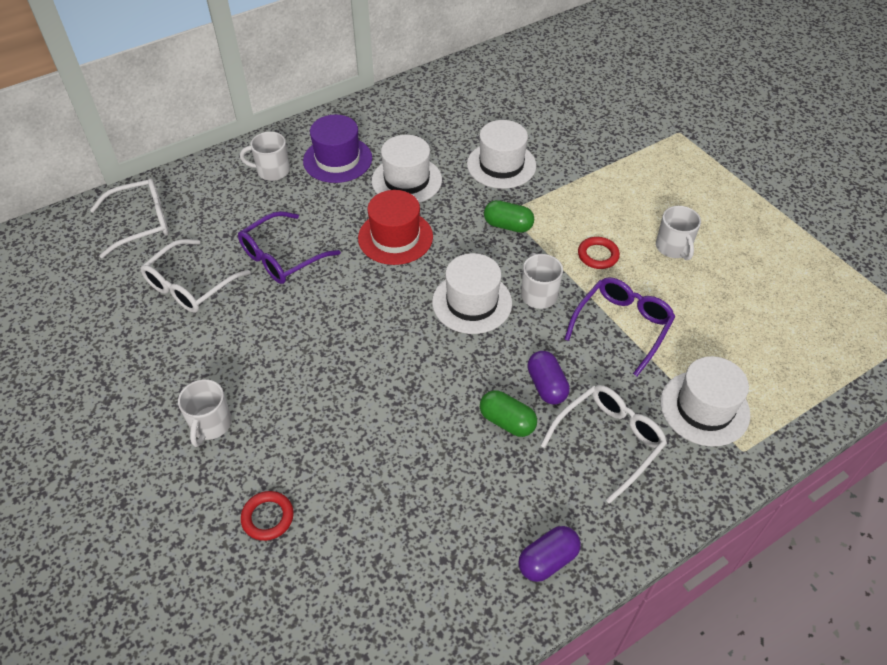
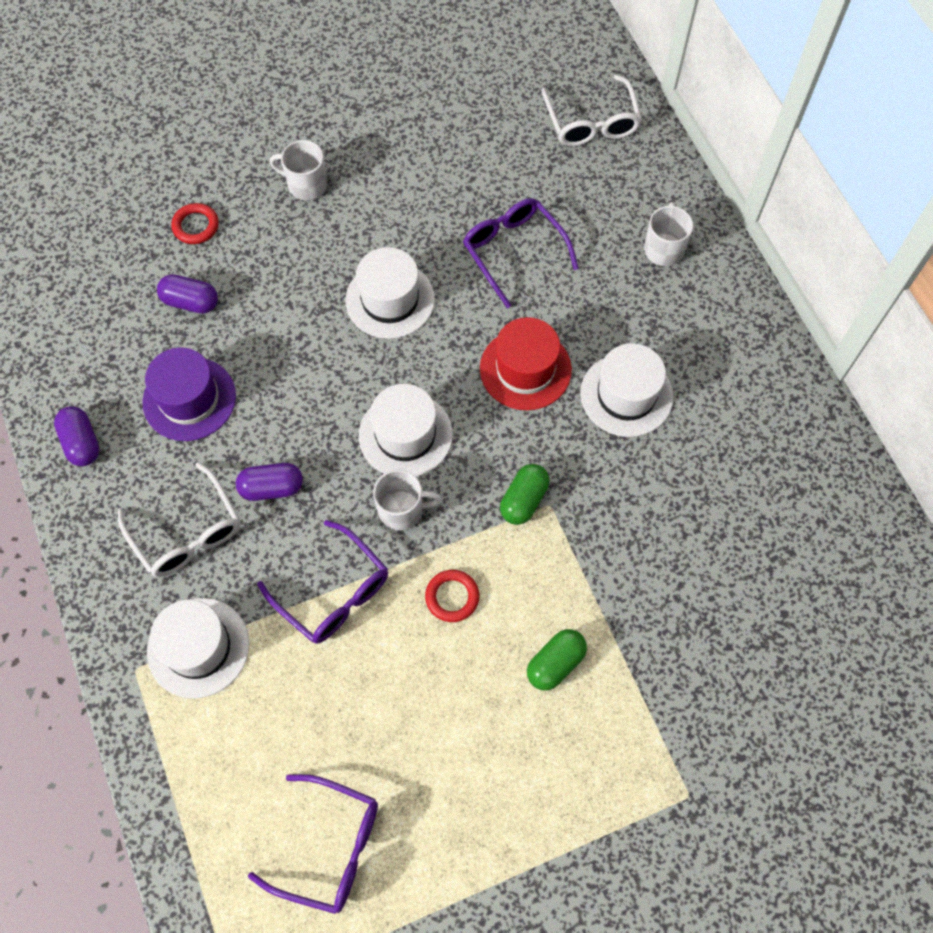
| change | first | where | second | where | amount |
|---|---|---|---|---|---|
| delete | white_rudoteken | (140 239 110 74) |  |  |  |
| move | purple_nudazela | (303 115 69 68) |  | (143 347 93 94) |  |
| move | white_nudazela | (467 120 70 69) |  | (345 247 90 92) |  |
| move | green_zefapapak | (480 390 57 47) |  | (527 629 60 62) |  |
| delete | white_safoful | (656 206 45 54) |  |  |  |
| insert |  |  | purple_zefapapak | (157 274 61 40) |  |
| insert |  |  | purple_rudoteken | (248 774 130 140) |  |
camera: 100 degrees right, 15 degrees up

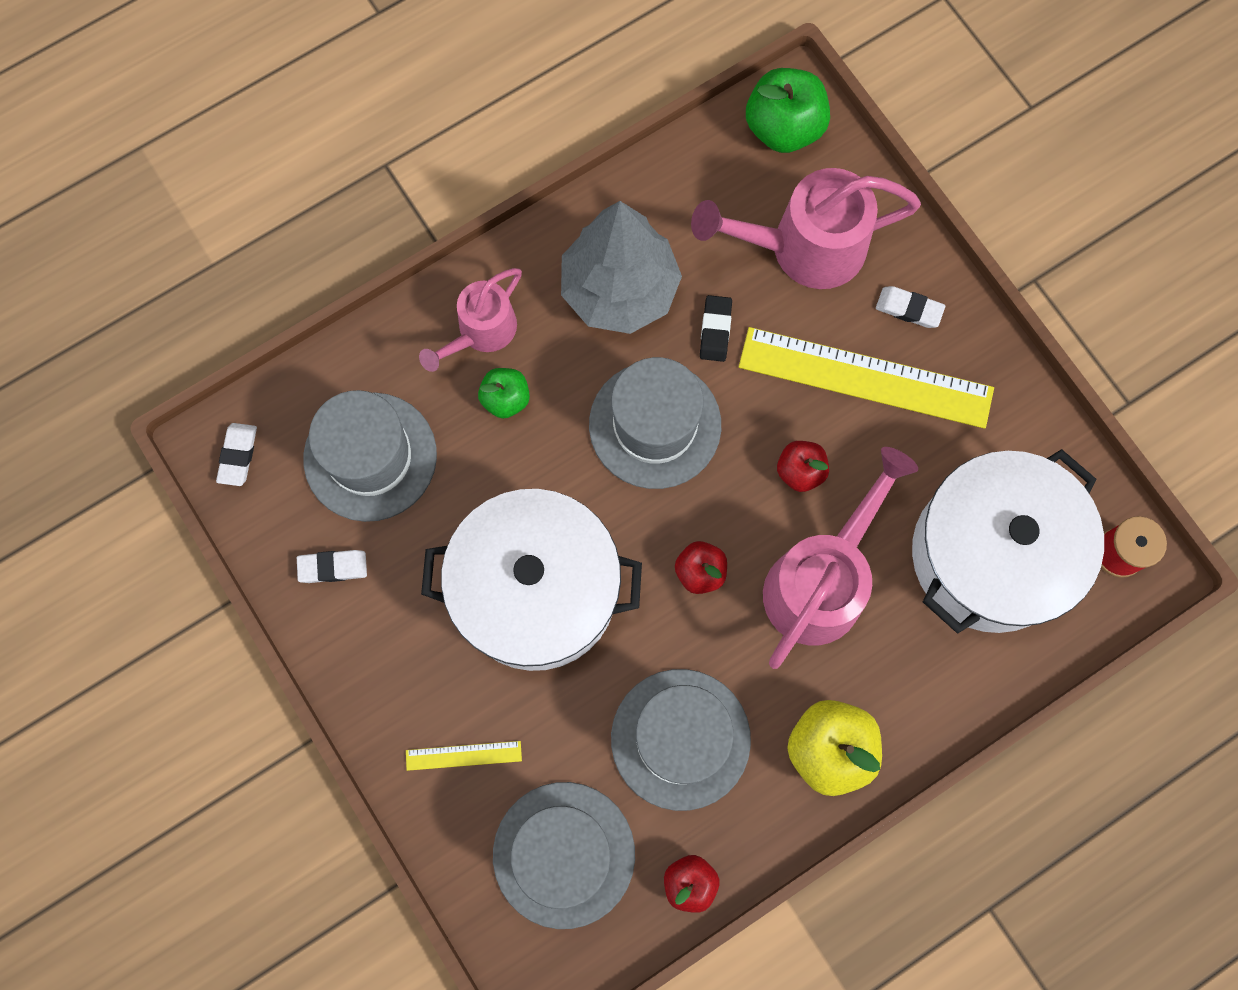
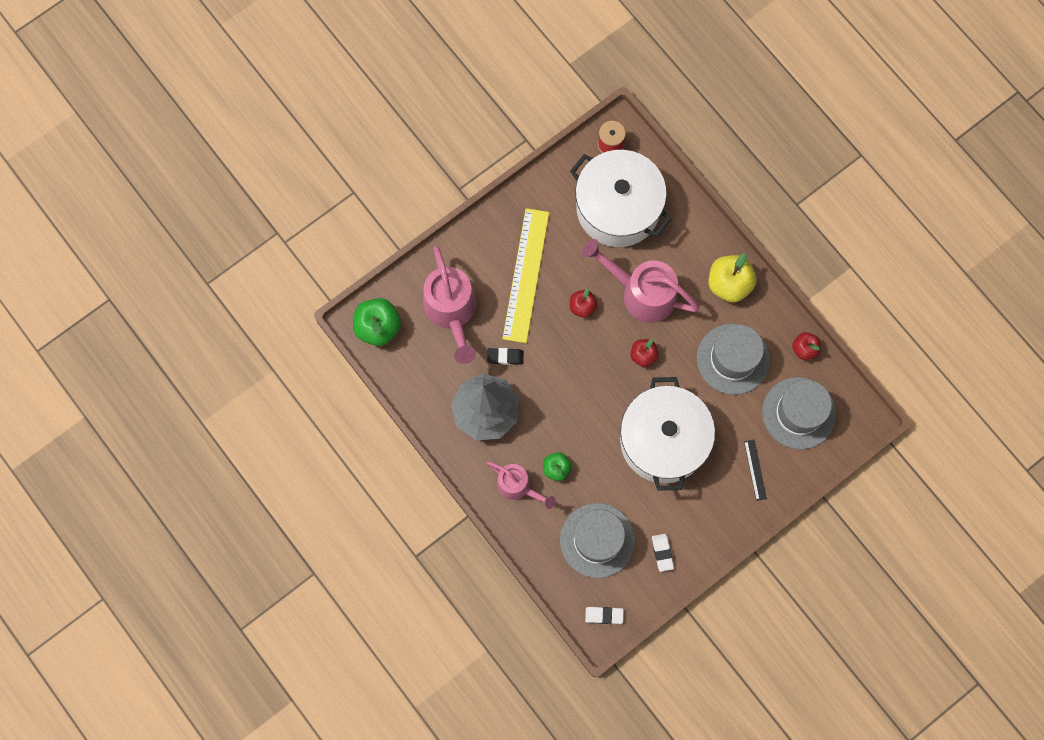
| change | first | where | second | where | amount |
|---|---|---|---|---|---|
| recolor | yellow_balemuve | (406 741 116 30) | black_balemuve | (744 440 23 61) |  |
| delete | grey_nudazela | (589 357 132 132) |  |  |  |
| delete | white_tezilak | (876 286 69 42) |  |  |  |
camera: 95 degrees left, 0 degrees up

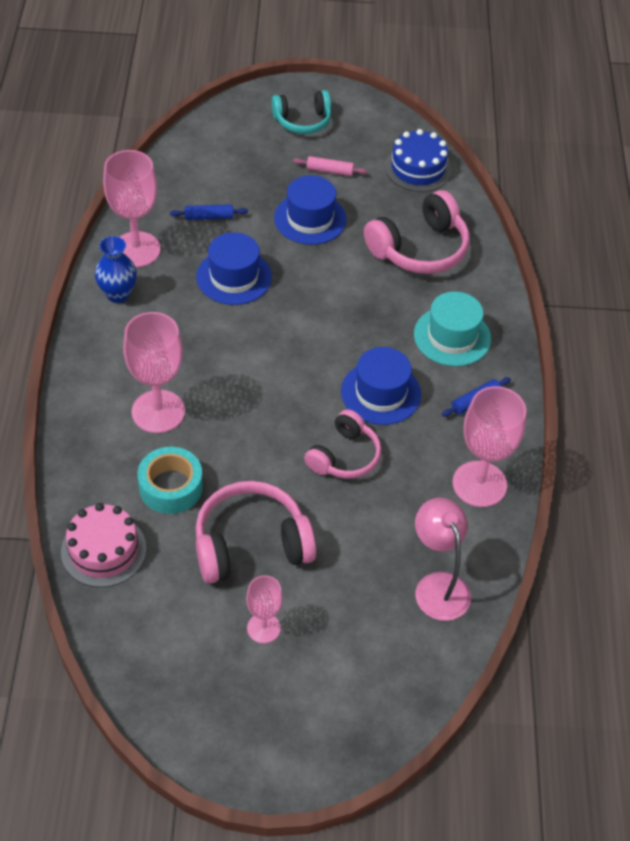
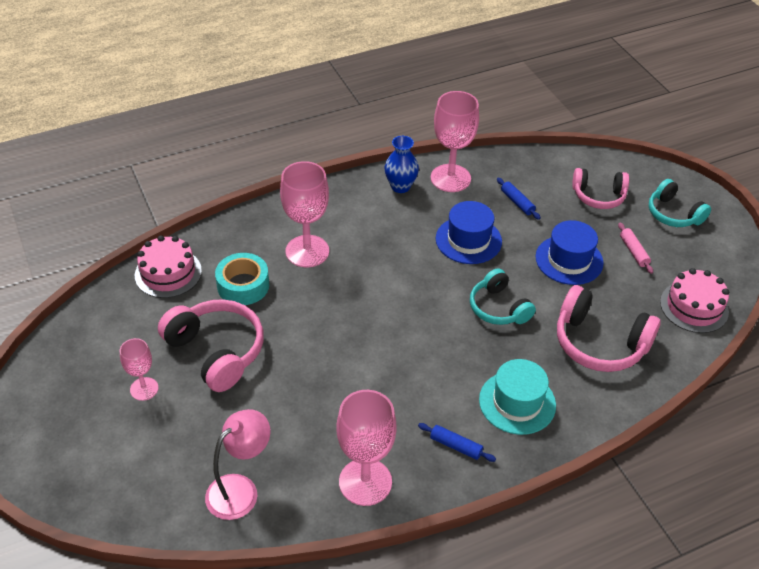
| change | first | where | second | where | amount |
|---|---|---|---|---|---|
| move | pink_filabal | (304 409 77 70) |  | (572 168 57 41) |  |
| delete | blue_nudazela | (341 347 80 78) |  |  |  |
| recolor | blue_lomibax | (385 129 67 63) | pink_lomibax | (660 268 69 65) |  |
| insert |  |  | turquoise_filabal | (470 268 66 57) |  |
camera: 65 degrees right, 5 degrees down

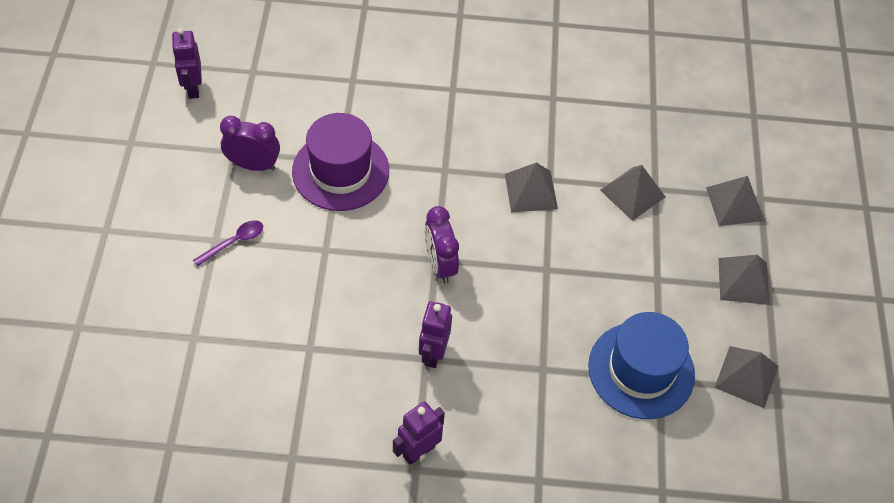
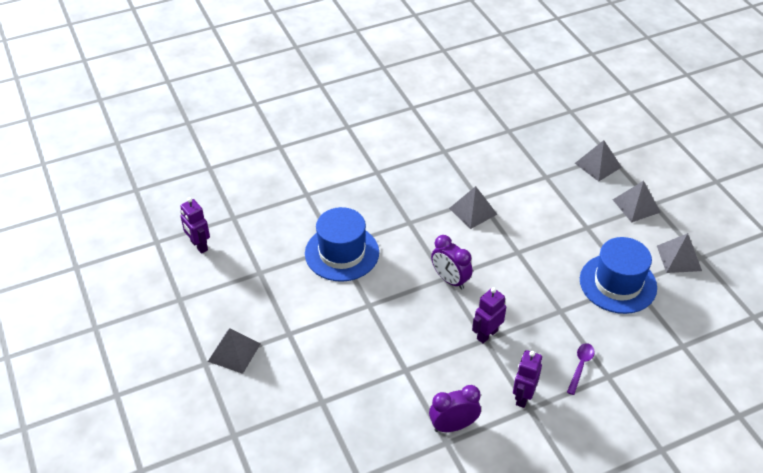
| change | first | where | second | where | amount |
|---|---|---|---|---|---|
| move | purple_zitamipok | (193 220 70 47) |  | (567 343 28 52) |  |
| move | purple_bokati | (220 116 60 55) |  | (429 385 52 47) |  |
| recolor | purple_nudazela | (292 113 97 98) | blue_nudazela | (305 207 74 75) |  |
| rotate | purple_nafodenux | (419 302 33 66) |  | (472 288 34 56) | 60 degrees clockwise |
| move | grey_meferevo | (600 165 65 56) |  | (208 328 53 46) |  |
camera: 25 degrees left, 10 degrees down

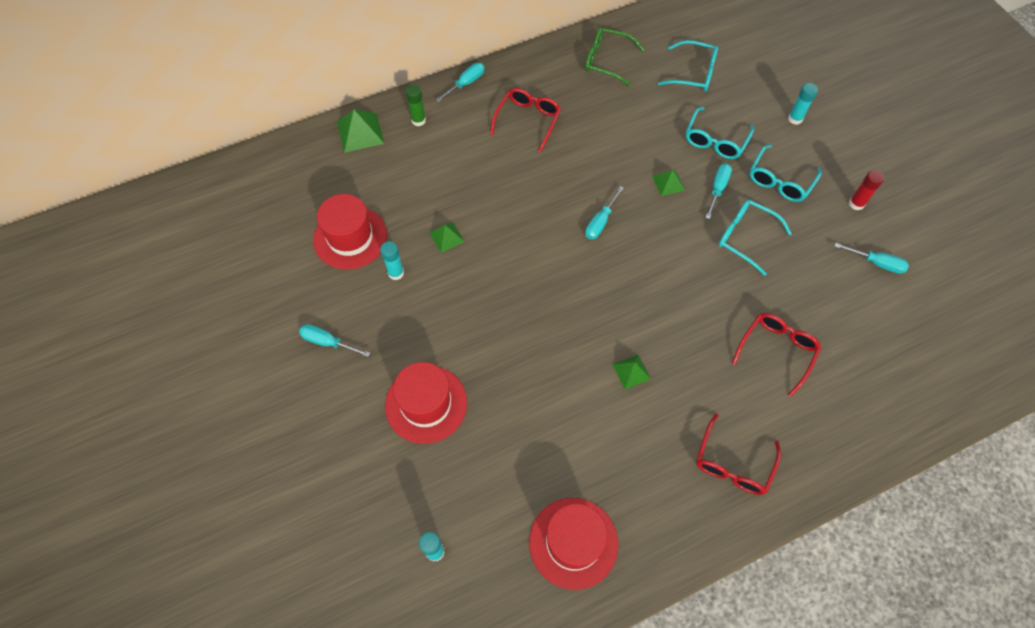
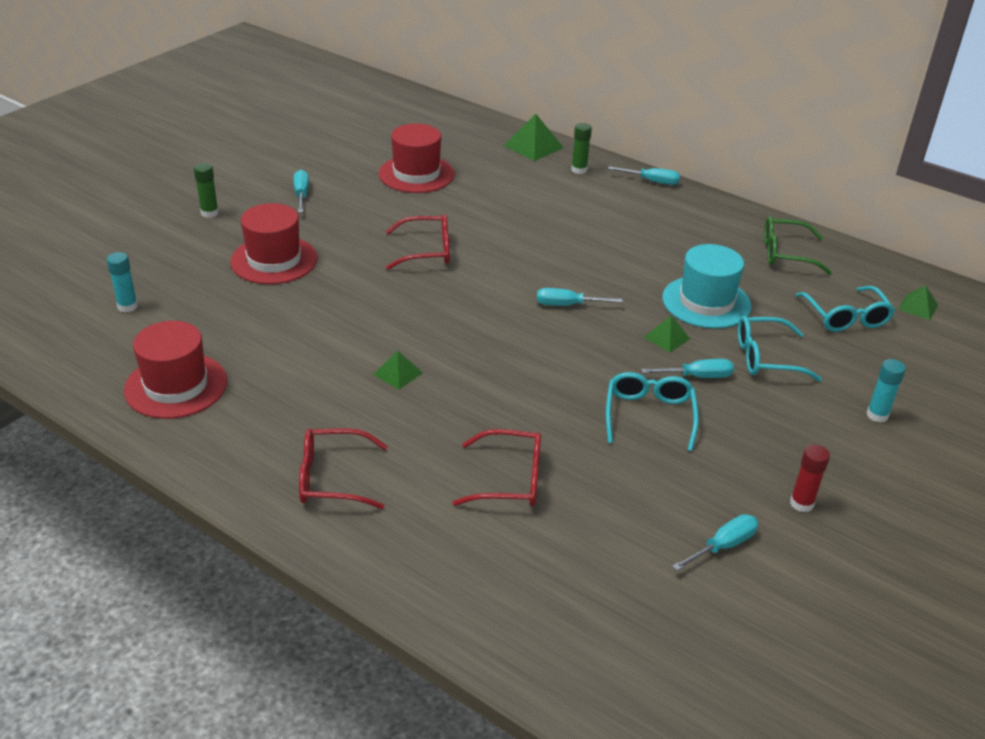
| change | first | where | second | where | amount |
|---|---|---|---|---|---|
| delete | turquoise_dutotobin | (380 241 24 39) |  |  |  |
| move | green_meferevo | (429 222 36 31) |  | (898 285 40 35) |  |
| move | red_rudoteken | (490 88 71 64) |  | (386 214 64 56) |  |
| rotate | green_rudoteken | (585 27 59 60) |  | (764 216 68 59) | 75 degrees counterclockwise |
| delete | turquoise_rudoteken | (750 144 72 58) |  |  |  |
| rotate | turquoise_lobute | (834 243 75 31) |  | (672 514 87 57) | 120 degrees counterclockwise |
| insert |  |  | green_dutotobin | (194 163 25 55) |  |
| insert |  |  | turquoise_nudazela | (662 244 89 85) |  |
camera: 60 degrees right, 25 degrees down

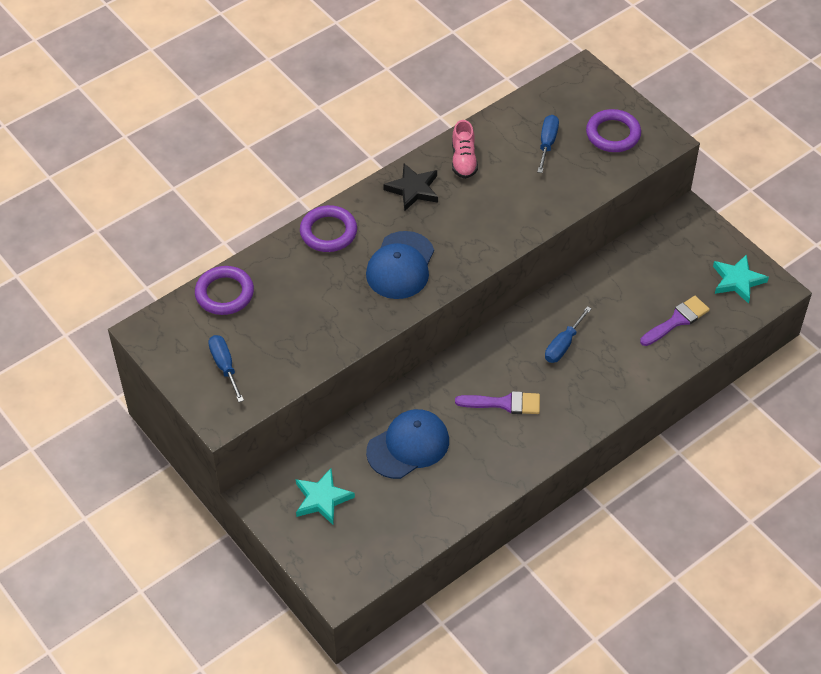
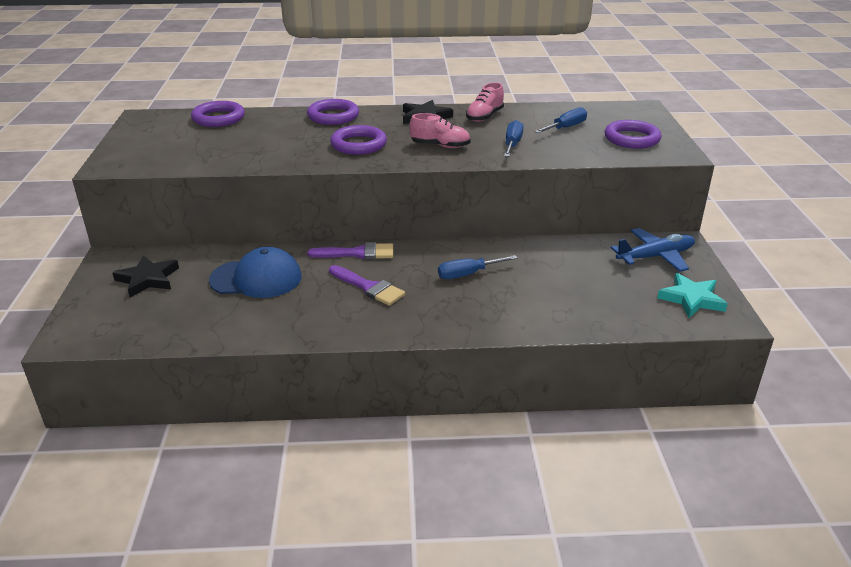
| change | first | where | second | where | amount |
|---|---|---|---|---|---|
| move | blue_lobute | (208 335 36 67) |  | (504 120 20 37) |  |
| recolor | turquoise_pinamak | (296 468 59 57) | black_pinamak | (113 255 66 42) |  |
| replace | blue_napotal | (366 231 68 68) | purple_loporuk | (330 125 57 30) |  |
| move | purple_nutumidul | (640 296 70 50) |  | (307 242 86 18) |  |
| insert |  |  | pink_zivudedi | (409 113 62 35) |  |
| insert |  |  | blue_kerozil | (611 228 84 44) |  |
camera: 35 degrees right, 20 degrees down

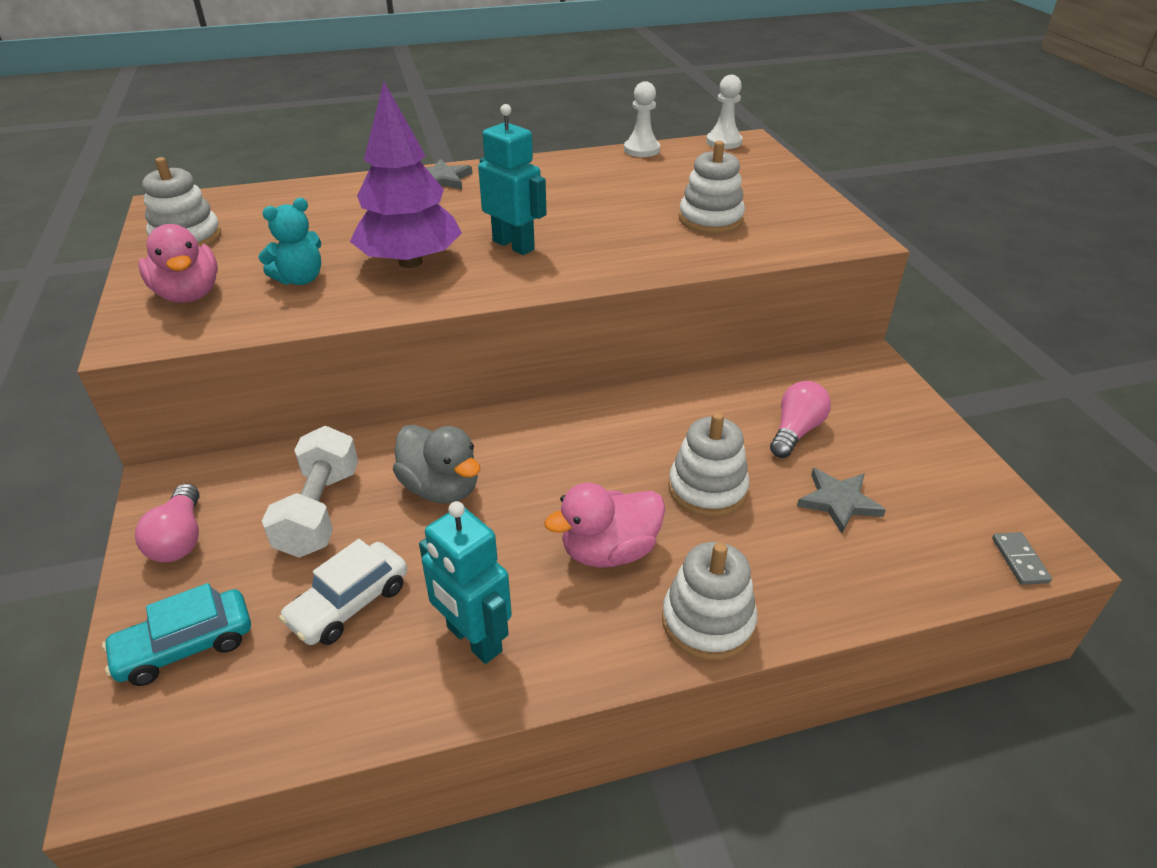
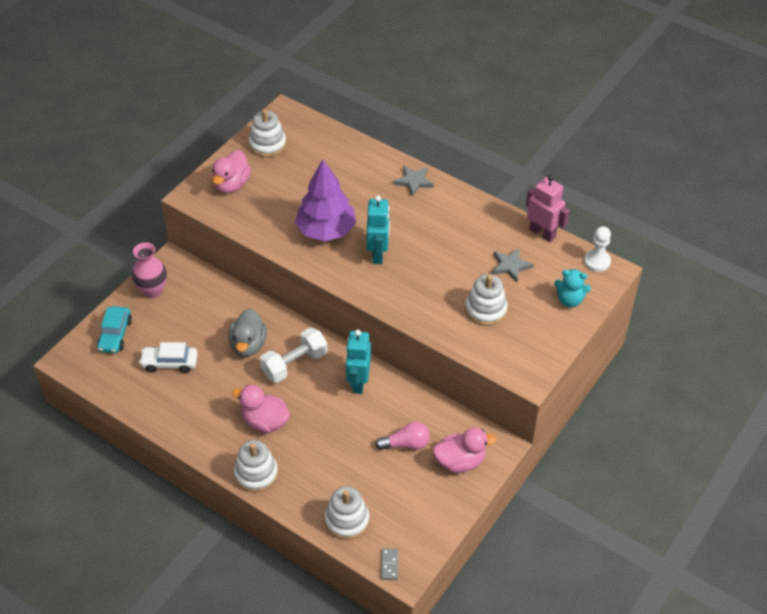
| change | first | where | second | where | amount |
|---|---|---|---|---|---|
| rotate | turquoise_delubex | (102 583 149 103) |  | (97 306 35 47) | 105 degrees counterclockwise |
| replace | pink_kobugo | (135 484 64 78) | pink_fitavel | (132 242 35 56) |  |
| move | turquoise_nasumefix | (258 198 64 87) |  | (554 269 37 39) |  |
| move | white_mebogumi | (262 426 96 132) |  | (260 327 67 56) |  |
| move | turquoise_nafodenux | (419 501 93 163) |  | (346 330 25 64) |  |
| replace | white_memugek | (624 81 36 76) | pink_nafodenux | (526 175 44 67) |  |
| move | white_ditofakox | (668 412 81 105) |  | (324 486 45 54) |  |
| move | grey_pinamak | (797 468 89 66) |  | (492 248 42 34) |  |
| rotate | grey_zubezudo | (992 532 60 53) |  | (381 549 17 31) | 45 degrees counterclockwise |
| insert |  |  | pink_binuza | (433 427 64 46) |  |
camera: 50 degrees right, 10 degrees up

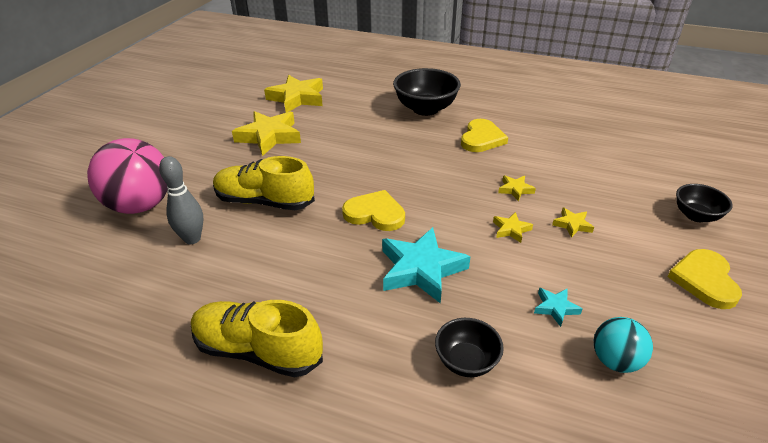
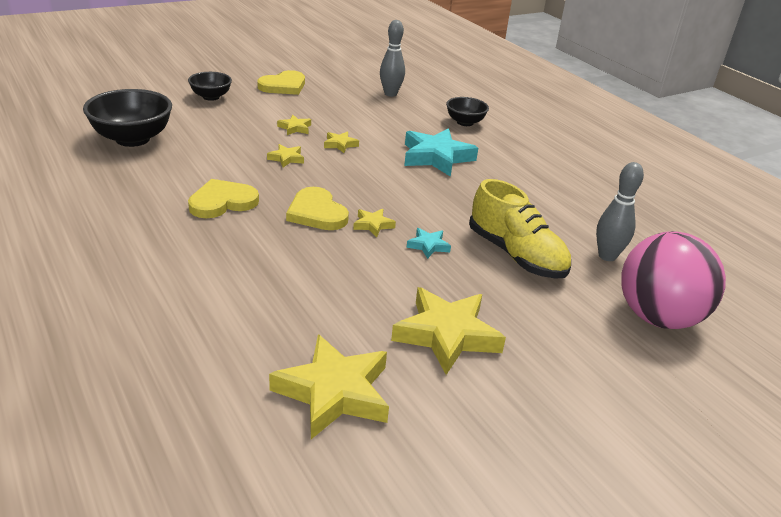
| change | first | where | second | where | amount |
|---|---|---|---|---|---|
| delete | yellow_zivudedi | (191 300 132 78) |  |  |  |
| move | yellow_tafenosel | (342 190 63 41) |  | (286 187 63 43) |  |
| move | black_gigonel | (393 68 68 48) |  | (83 89 89 58) |  |
| move | turquoise_pinamak | (534 288 48 39) |  | (406 228 45 31) |  |
| replace | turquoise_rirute | (594 317 59 56) | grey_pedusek | (380 20 25 77) |  |
| insert |  |  | yellow_pinamak | (353 209 43 28) |  |
camera: 145 degrees left, 5 degrees down

